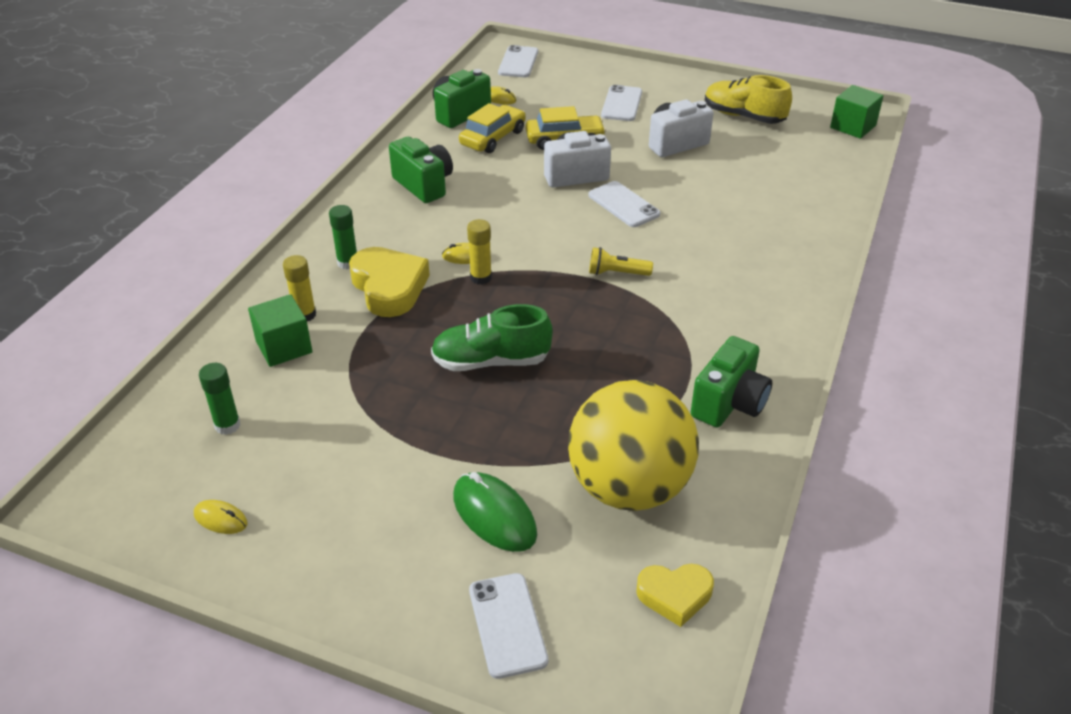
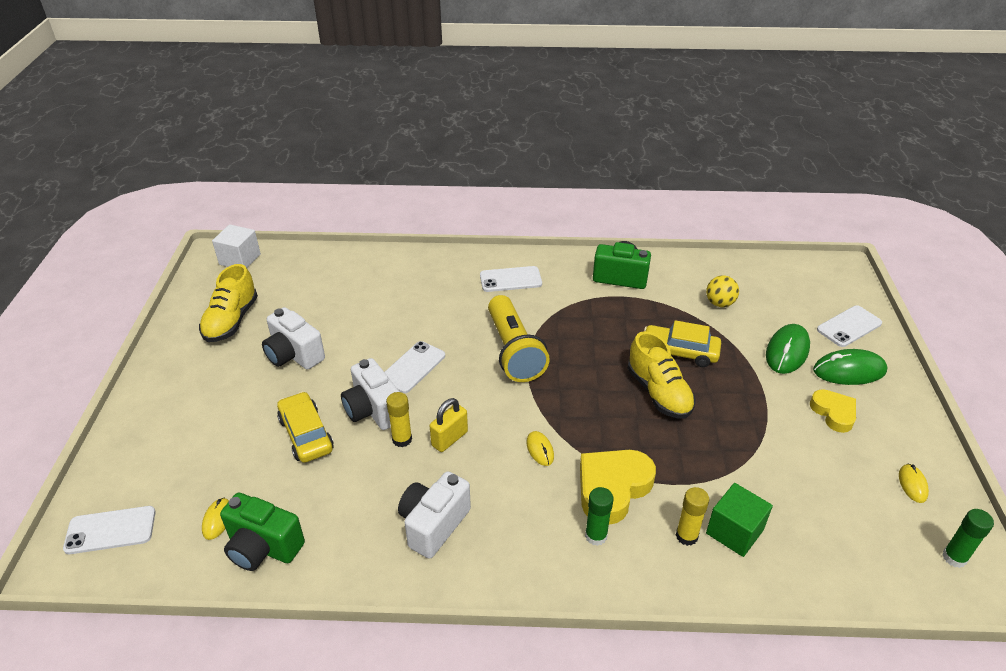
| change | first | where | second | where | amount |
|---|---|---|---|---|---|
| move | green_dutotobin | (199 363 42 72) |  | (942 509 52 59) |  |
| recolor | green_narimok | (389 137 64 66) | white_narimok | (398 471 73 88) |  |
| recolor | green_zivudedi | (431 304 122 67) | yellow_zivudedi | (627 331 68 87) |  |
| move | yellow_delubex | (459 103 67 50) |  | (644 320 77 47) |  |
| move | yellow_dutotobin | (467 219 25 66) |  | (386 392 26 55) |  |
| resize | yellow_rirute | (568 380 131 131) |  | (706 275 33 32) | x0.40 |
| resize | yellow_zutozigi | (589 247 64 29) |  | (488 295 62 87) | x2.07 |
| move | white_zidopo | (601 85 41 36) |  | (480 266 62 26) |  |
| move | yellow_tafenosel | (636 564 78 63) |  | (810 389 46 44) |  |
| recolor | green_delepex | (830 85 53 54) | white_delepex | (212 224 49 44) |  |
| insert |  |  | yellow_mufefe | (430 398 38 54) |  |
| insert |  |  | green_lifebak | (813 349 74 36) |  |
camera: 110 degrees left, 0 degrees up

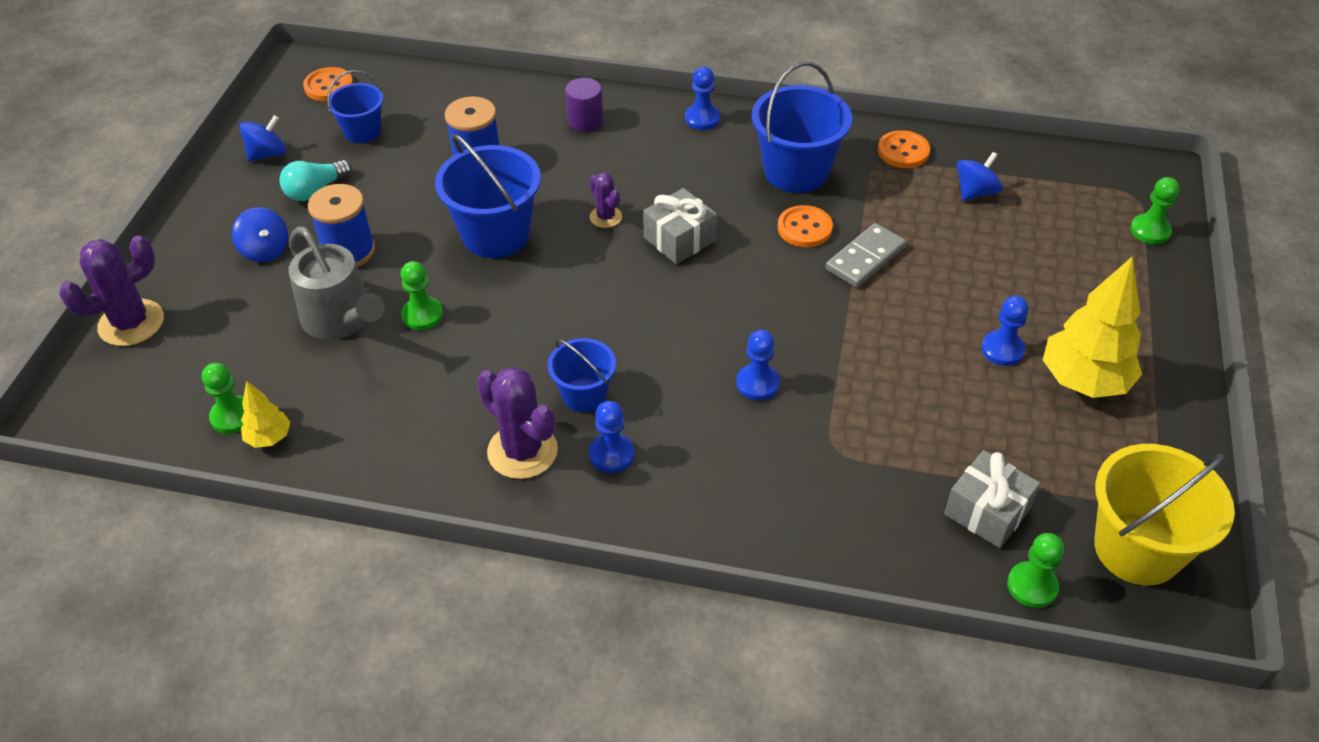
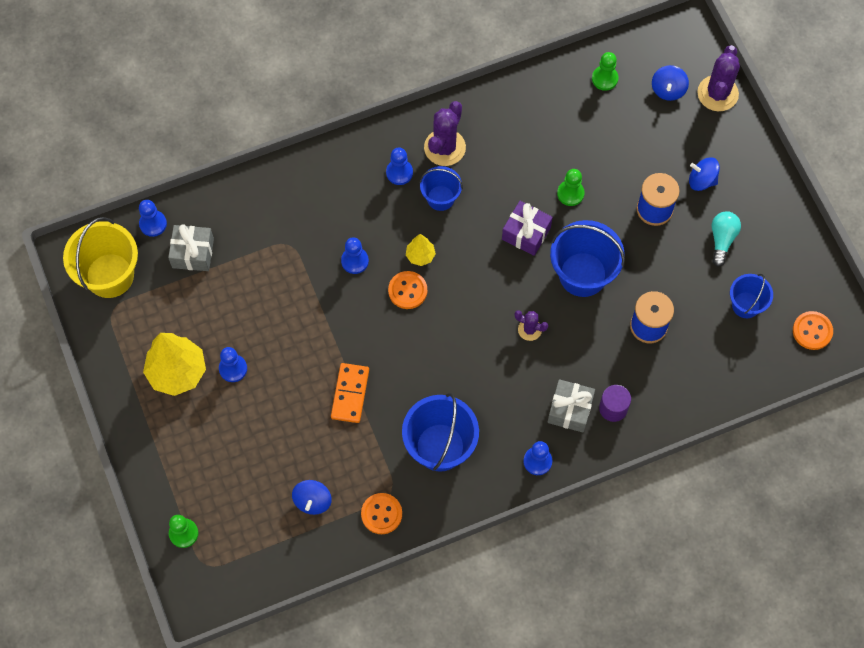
| change | first | where | second | where | amount |
|---|---|---|---|---|---|
| move | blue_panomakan | (239 115 47 47) |  | (652 65 37 36) |  |
| move | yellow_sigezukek | (241 381 50 67) |  | (406 234 30 32) |  |
| delete | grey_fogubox | (289 226 95 114) |  |  |  |
| rotate | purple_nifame | (477 367 81 112) |  | (424 101 42 65) | 75 degrees counterclockwise |
| move | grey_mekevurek | (643 188 74 76) |  | (547 379 48 54) |  |
| move | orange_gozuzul | (778 205 55 42) |  | (388 271 39 38) |  |
| recolor | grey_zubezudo | (826 223 80 65) | orange_zubezudo | (331 363 38 60) |  |
| recolor | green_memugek | (1007 533 57 75) | blue_memugek | (139 200 28 37) |  |
| insert |  |  | purple_mekevurek | (502 201 51 55) |  |
camera: 145 degrees right, 20 degrees up

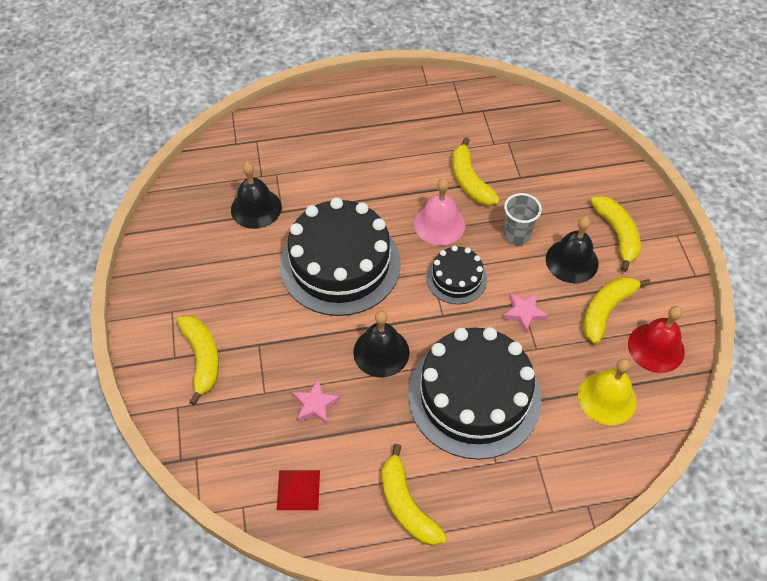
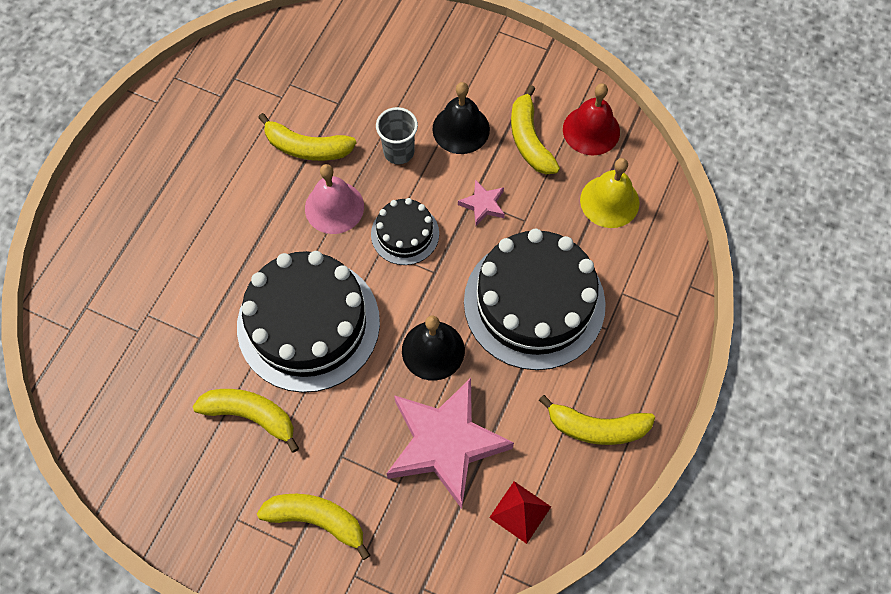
| change | first | where | second | where | amount |
|---|---|---|---|---|---|
| delete | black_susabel | (231 162 50 67) |  |  |  |
| resize | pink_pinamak | (292 380 48 44) |  | (386 378 128 131) | x2.38 |
| move | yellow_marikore | (590 196 51 76) |  | (193 389 106 64) |  |
camera: 55 degrees left, 10 degrees up

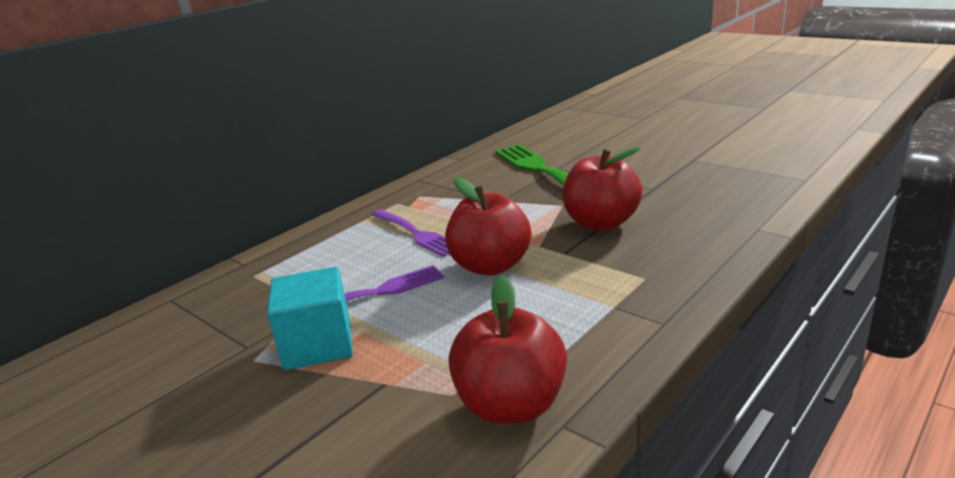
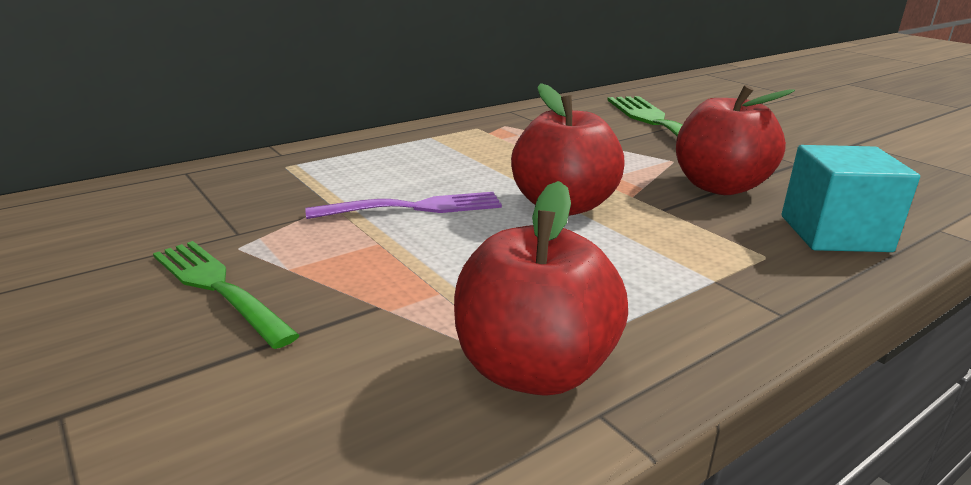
| change | first | where | second | where | amount |
|---|---|---|---|---|---|
| move | turquoise_delepex | (267 267 86 103) |  | (782 145 138 107) |  |
| delete | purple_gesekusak | (372 209 78 48) |  |  |  |
| insert |  |  | green_gesekusak | (153 241 147 108) |  |
camera: 10 degrees right, 0 degrees up

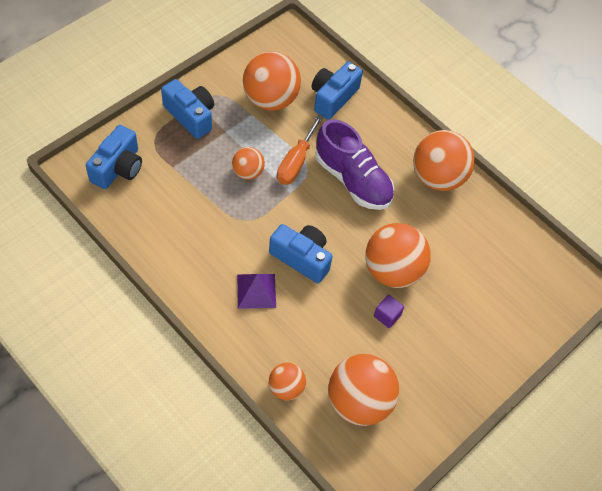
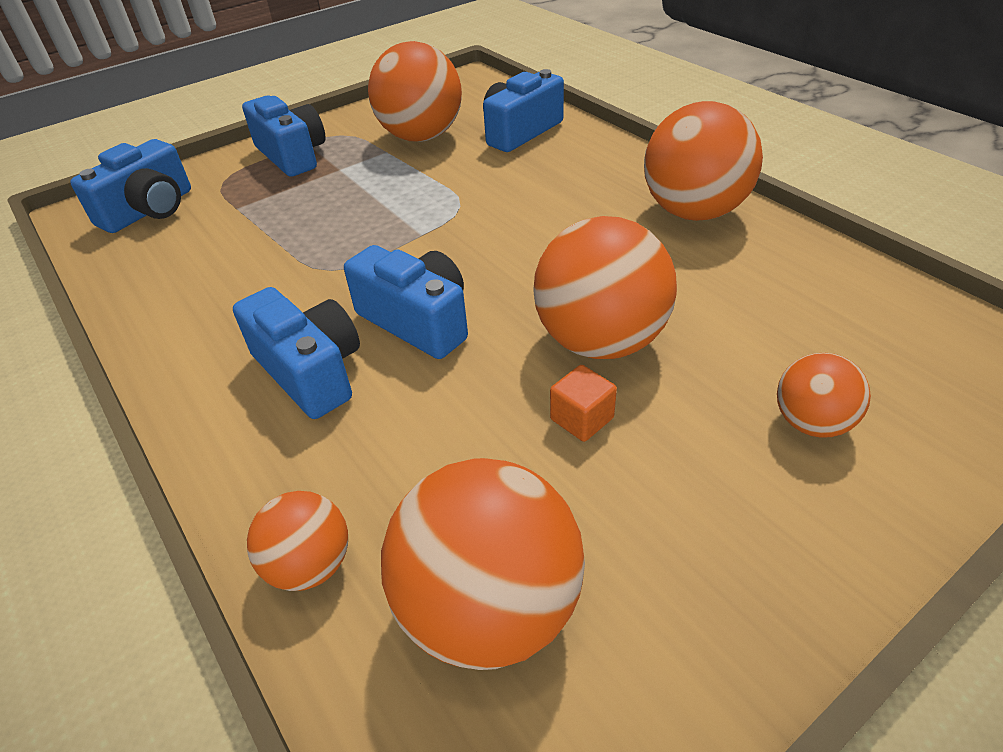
| change | first | where | second | where | amount |
|---|---|---|---|---|---|
| move | orange_rirute | (232 147 33 33) |  | (777 352 94 86) |  |
| replace | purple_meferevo | (237 274 39 35) | blue_narimok | (233 287 127 132) |  |
| delete | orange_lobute | (277 114 47 71) |  |  |  |
| delete | purple_zivudedi | (315 119 79 91) |  |  |  |
| recolor | purple_delepex | (374 295 30 33) | orange_delepex | (550 365 67 77) |  |
camera: 15 degrees right, 15 degrees down

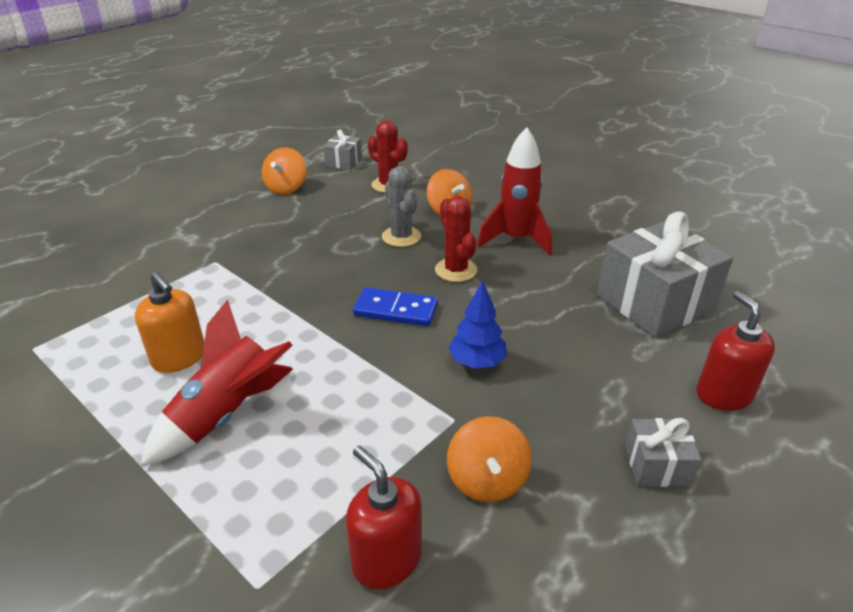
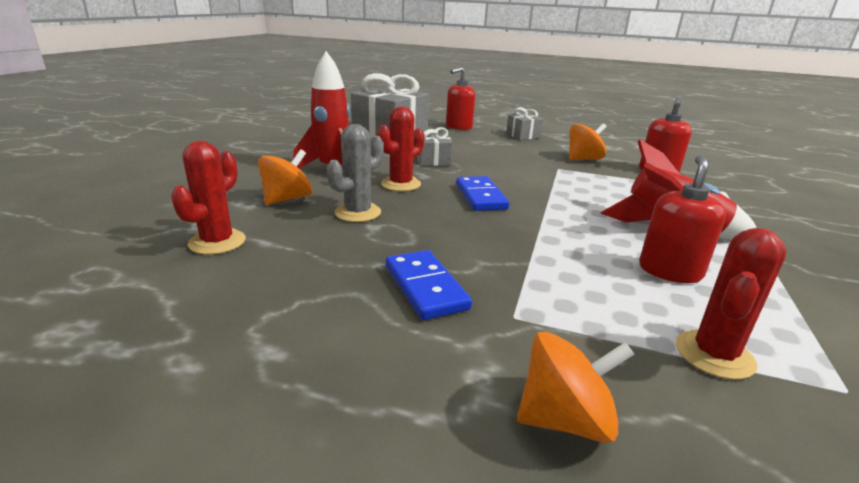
| change | first | where | second | where | amount |
|---|---|---|---|---|---|
| recolor | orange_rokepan | (135 272 69 101) | red_rokepan | (639 155 87 128) |  |
| move | orange_panomakan | (261 148 45 47) |  | (517 332 117 111) |  |
| move | grey_mekevurek | (324 130 38 40) |  | (418 127 35 39) |  |
| delete | blue_sigezukek | (448 280 59 88) |  |  |  |
| insert |  |  | blue_zubezudo | (386 250 86 70) |  |
| insert |  |  | red_nifame | (676 228 110 152) |  |
camera: 115 degrees left, 10 degrees down

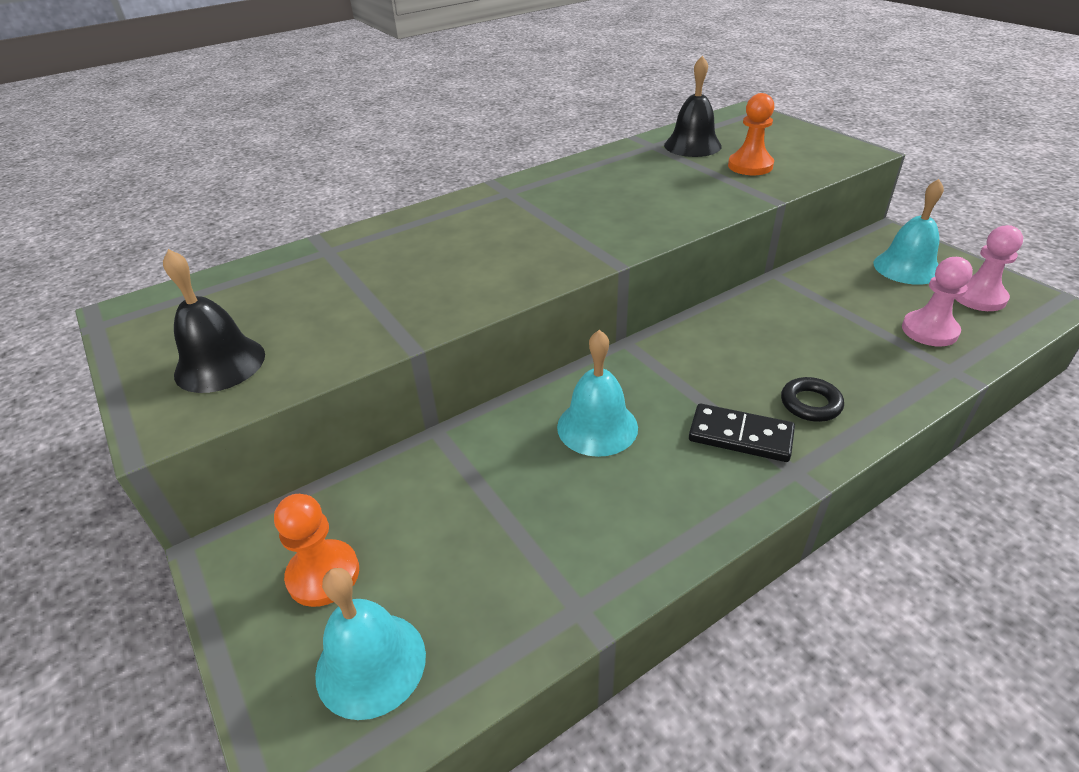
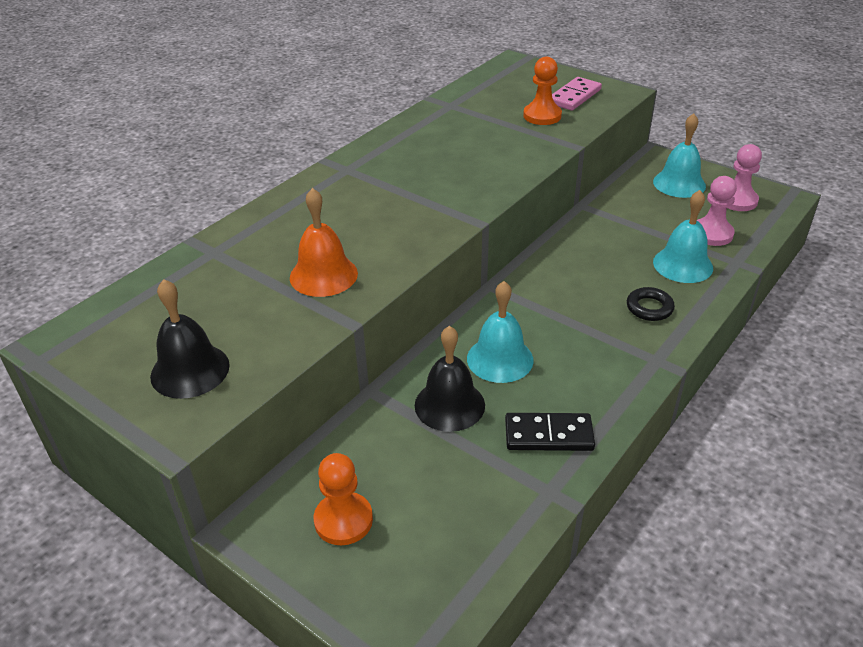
| change | first | where | second | where | amount |
|---|---|---|---|---|---|
| move | turquoise_susabel | (315 568 111 152) |  | (653 190 60 93) |  |
| move | black_susabel | (664 56 58 101) |  | (415 326 70 106) |  |
| move | black_zubezudo | (689 403 106 59) |  | (505 413 90 38) |  |
| insert |  |  | orange_susabel | (290 188 68 109) |  |
| insert |  |  | pink_zubezudo | (552 77 50 34) |  |
camera: 20 degrees left, 0 degrees up

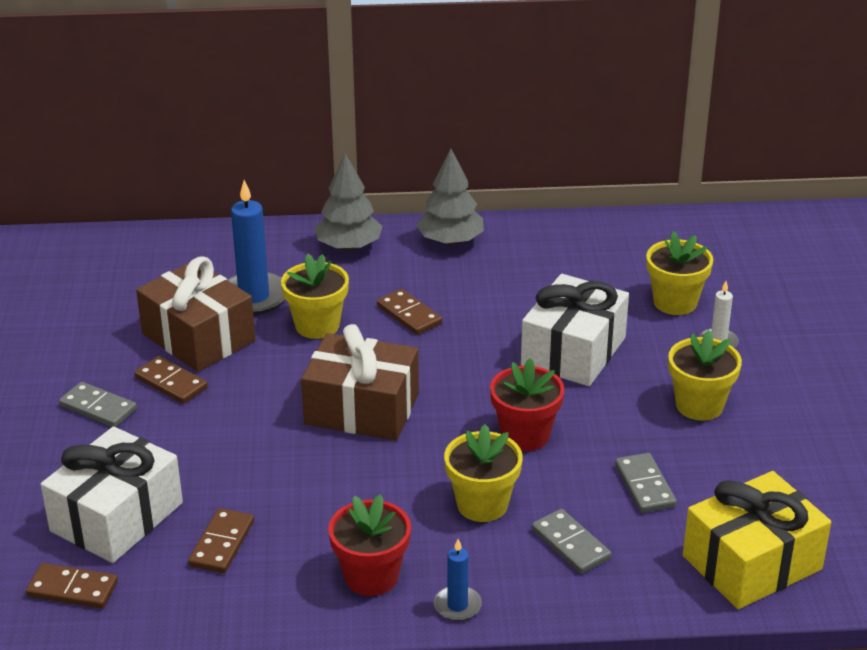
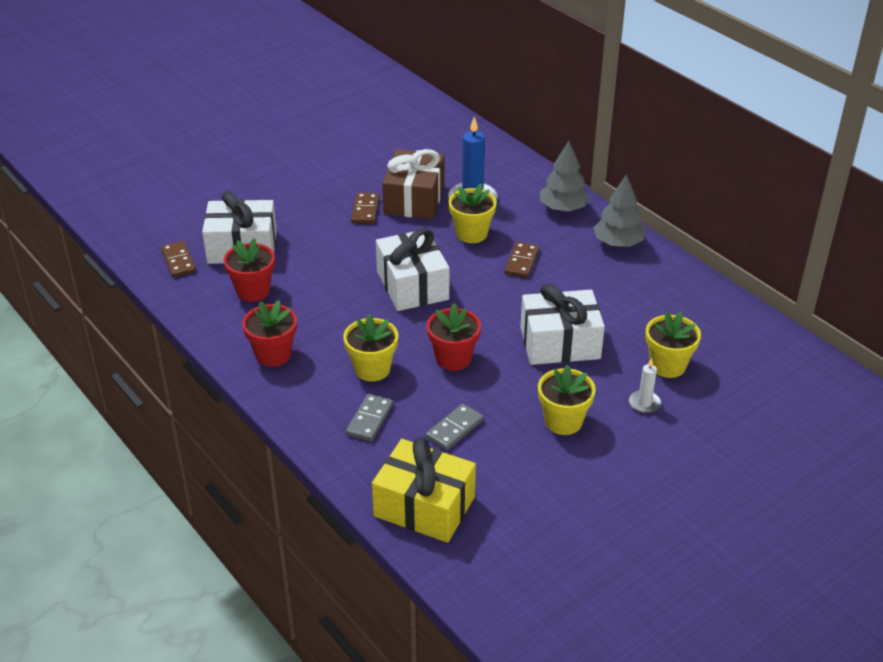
| change | first | where | second | where | amount |
|---|---|---|---|---|---|
| delete | grey_zubezudo | (59 382 78 45) |  |  |  |
| replace | brown_zubezudo | (188 508 66 65) | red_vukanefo | (223 238 52 64) |  |
| recolor | brown_mekevurek | (301 324 118 117) | white_mekevurek | (376 228 73 83) |  |
| delete | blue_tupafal | (434 539 48 82) |  |  |  |
camera: 55 degrees right, 5 degrees up

